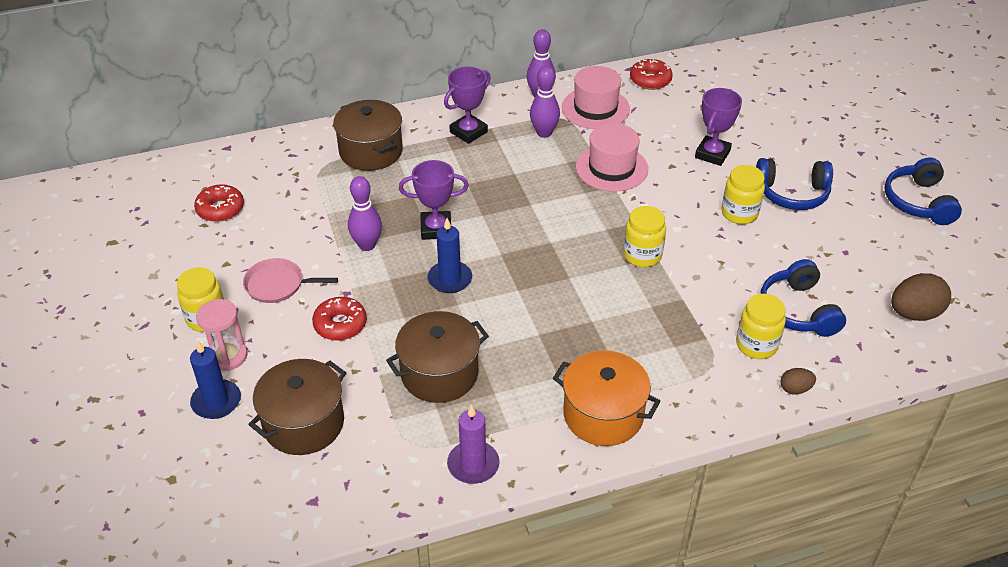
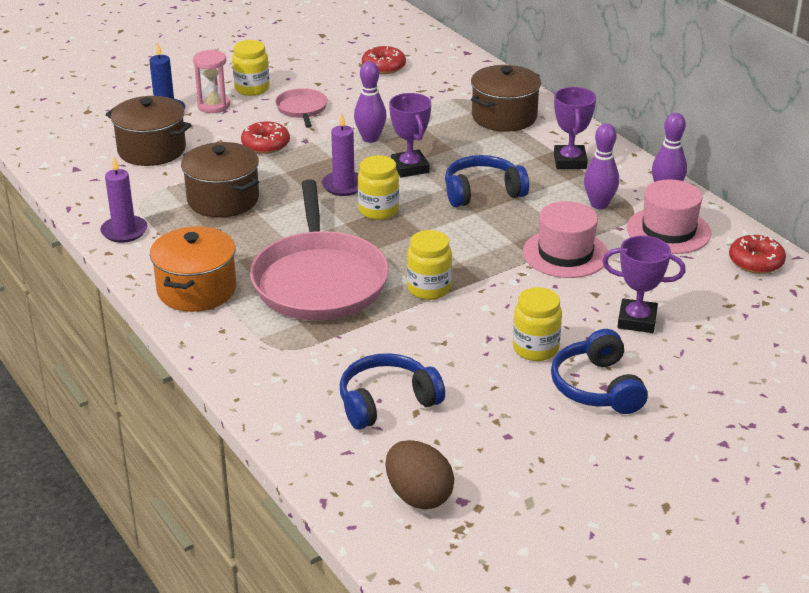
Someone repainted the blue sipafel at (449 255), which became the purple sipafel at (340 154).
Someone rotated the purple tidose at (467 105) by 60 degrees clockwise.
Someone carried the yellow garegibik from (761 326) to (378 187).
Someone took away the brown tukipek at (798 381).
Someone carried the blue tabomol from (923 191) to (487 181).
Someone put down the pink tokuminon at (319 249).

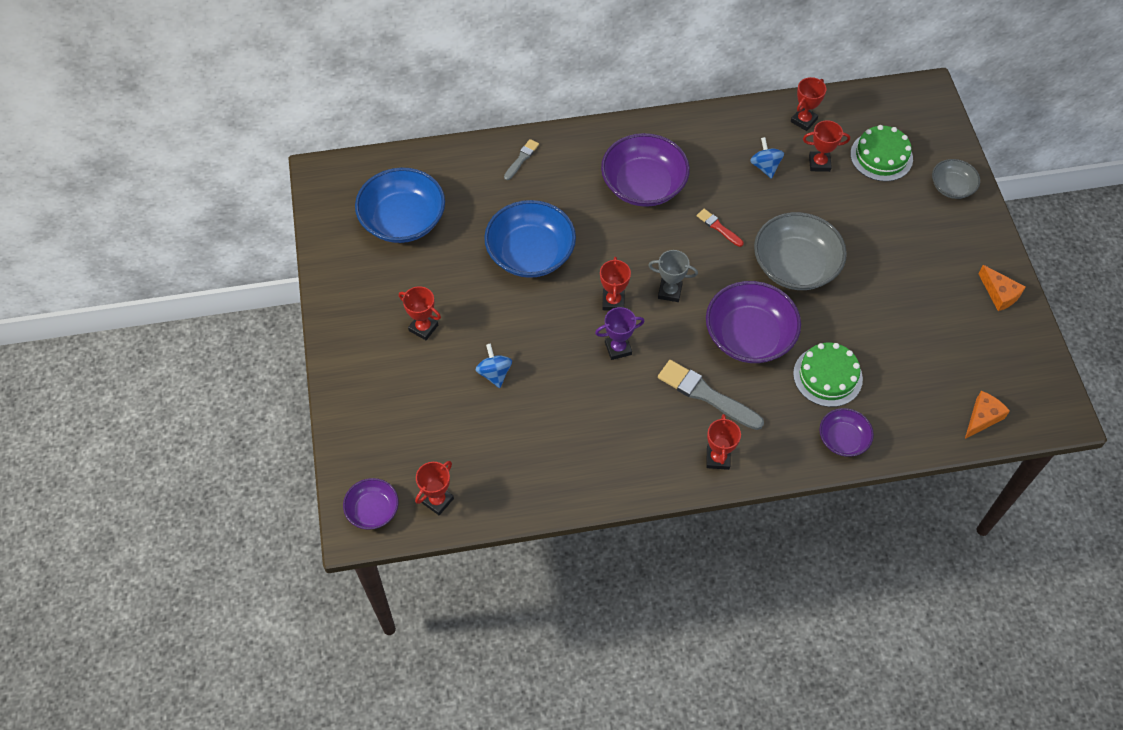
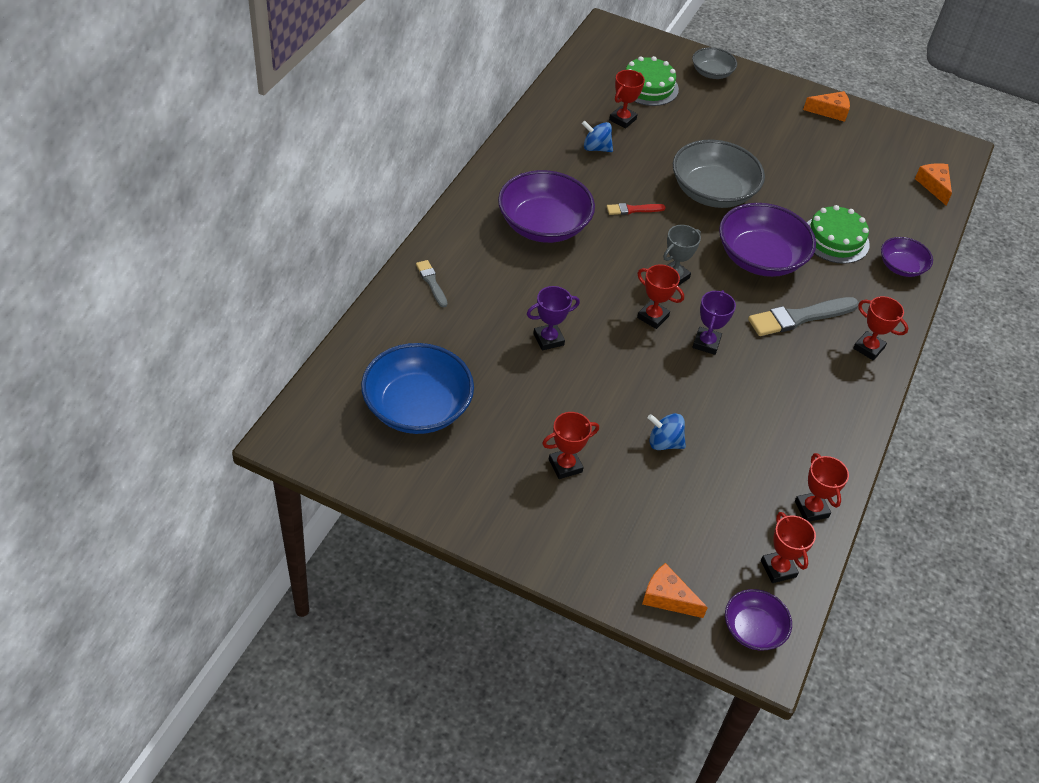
Someone swapped the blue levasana at (530 239) for the purple tidose at (553 318).
Someone carried the red tidose from (808 104) to (822 487).
Someone put down the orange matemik at (675 590).

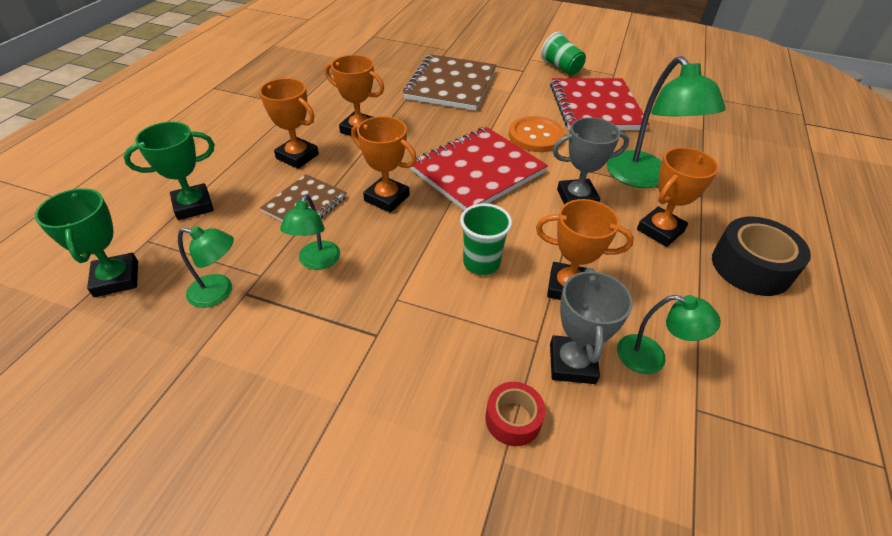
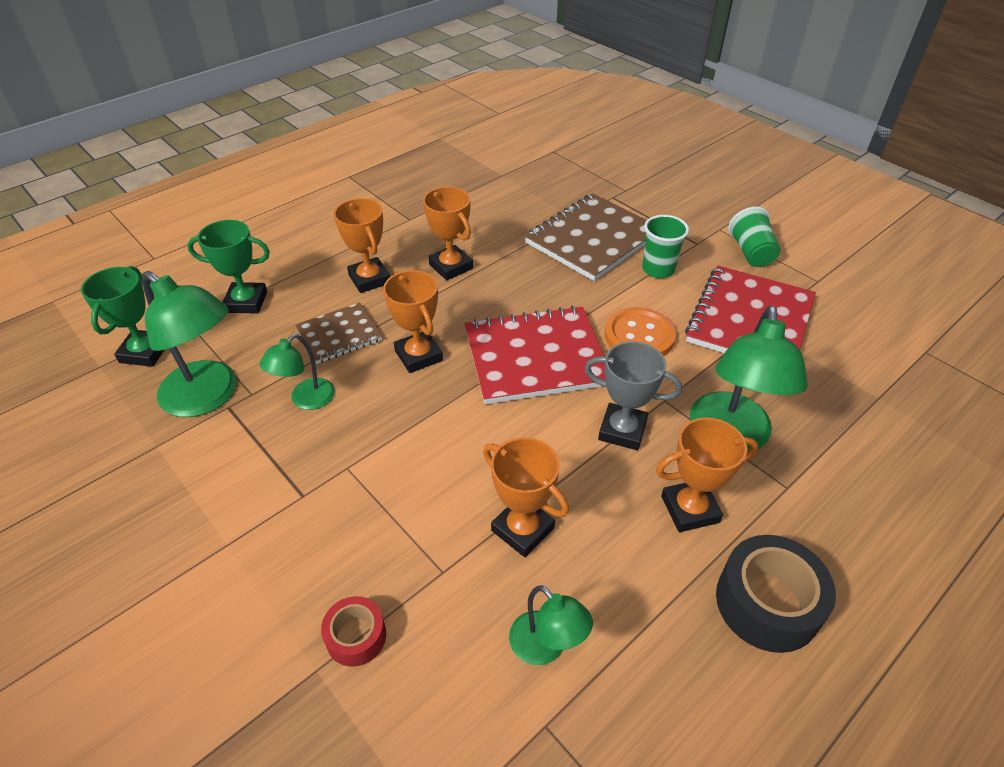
Someone scaled the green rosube at (206 267) by 1.80.
Someone carried the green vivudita from (486 239) to (665 246).
Someone took away the grey tidose at (591 326).

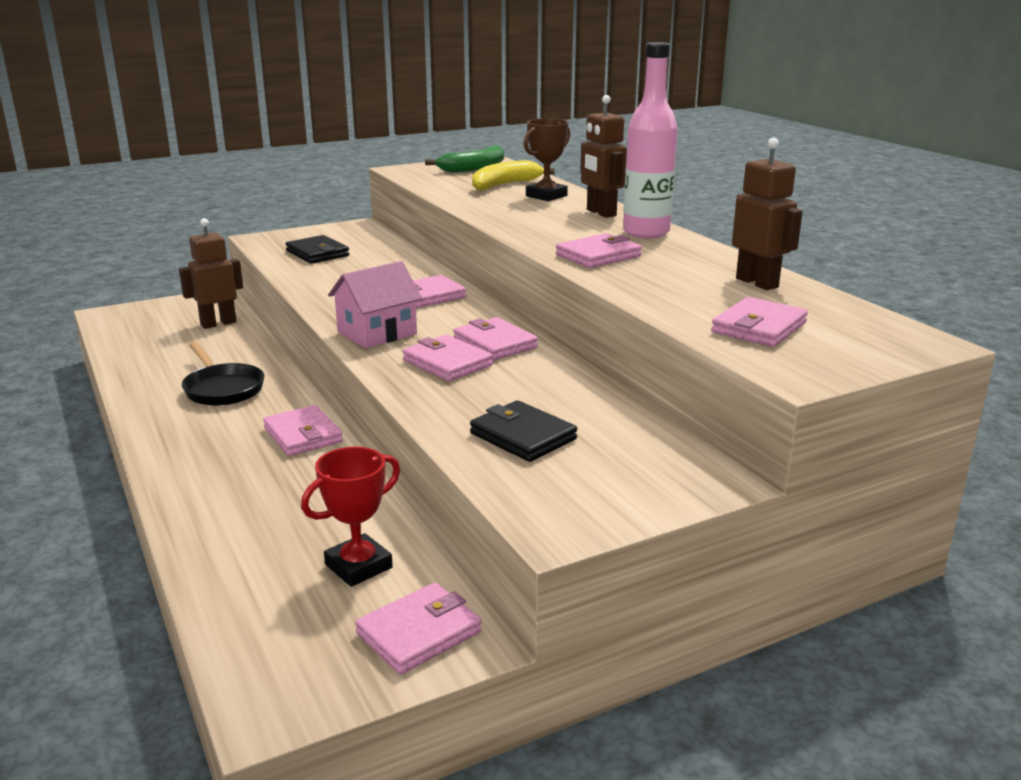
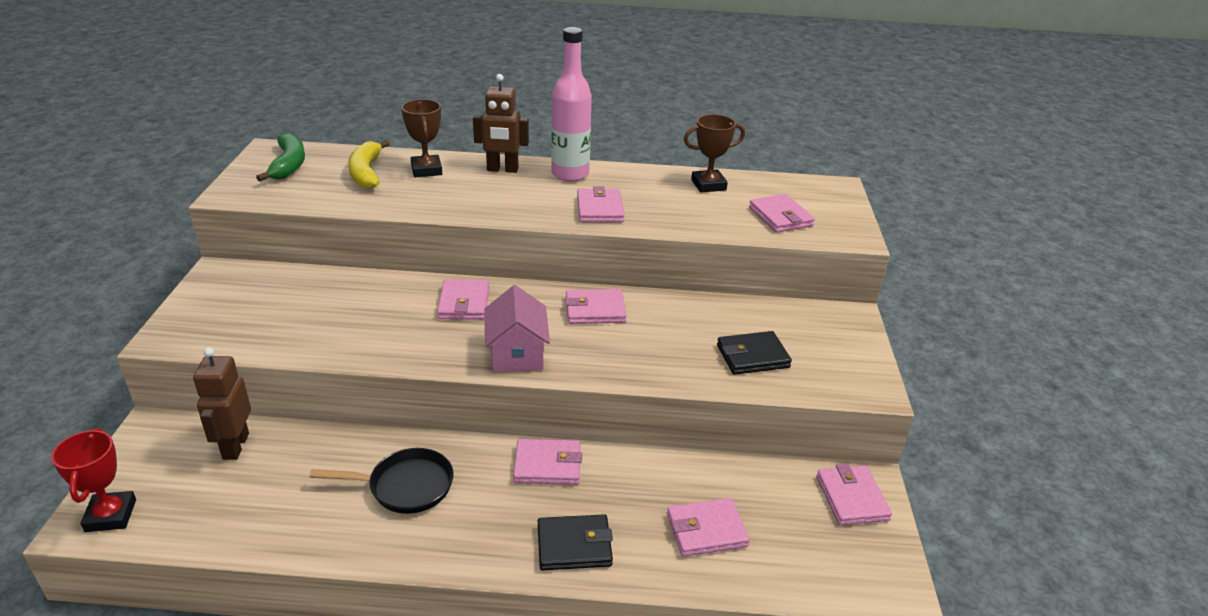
Someone carried the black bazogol from (317 249) to (575 542).
Someone carried the red tidose from (350 517) to (93 480).
Someone carried the pink bazogol from (448 358) to (708 527).
Someone swapped the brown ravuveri at (767 214) for the brown tidose at (714 153).

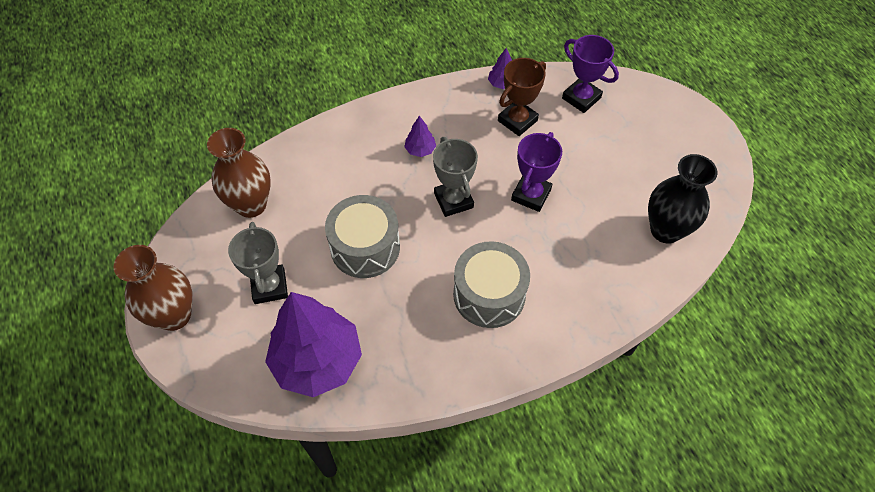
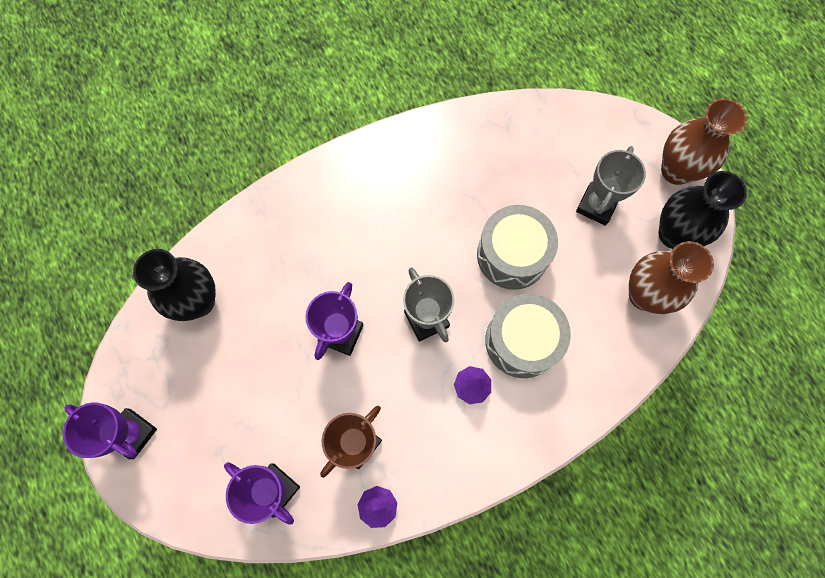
Someone rotated the grey tidose at (258 263) by 45 degrees clockwise.
Someone took away the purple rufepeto at (313 344).
Someone carried the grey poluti from (491 284) to (528 336).
Someone put down the purple tidose at (110 430).
Someone put down the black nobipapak at (703 210).

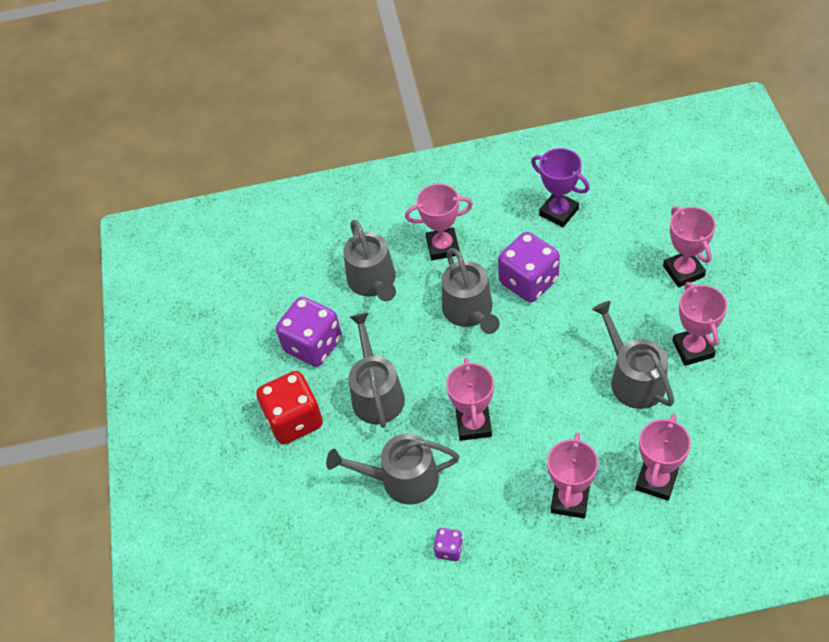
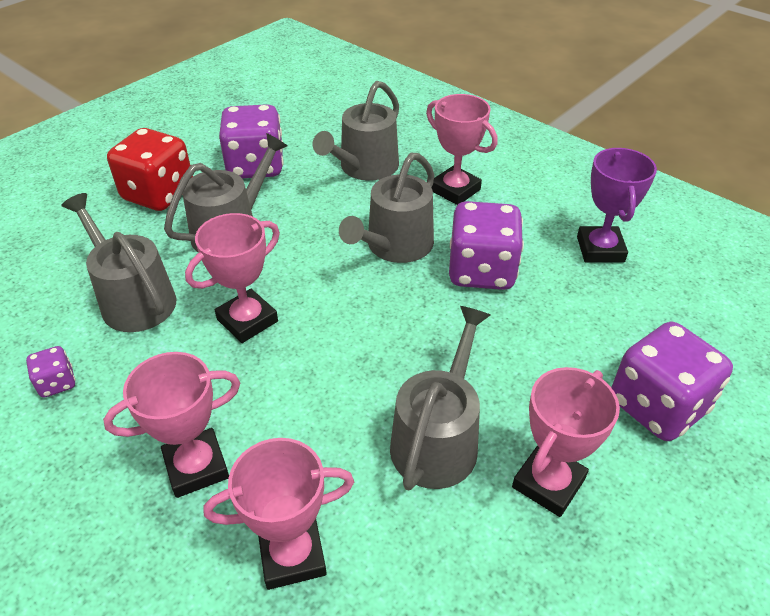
Someone swapped the pink tidose at (689 247) for the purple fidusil at (672 381).

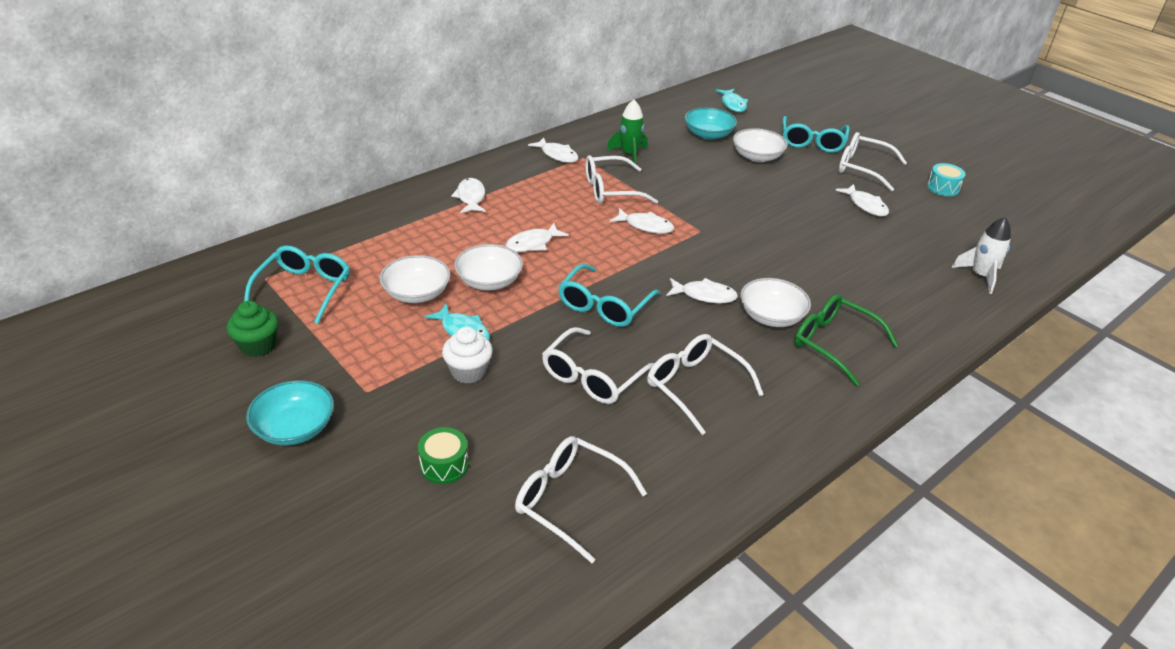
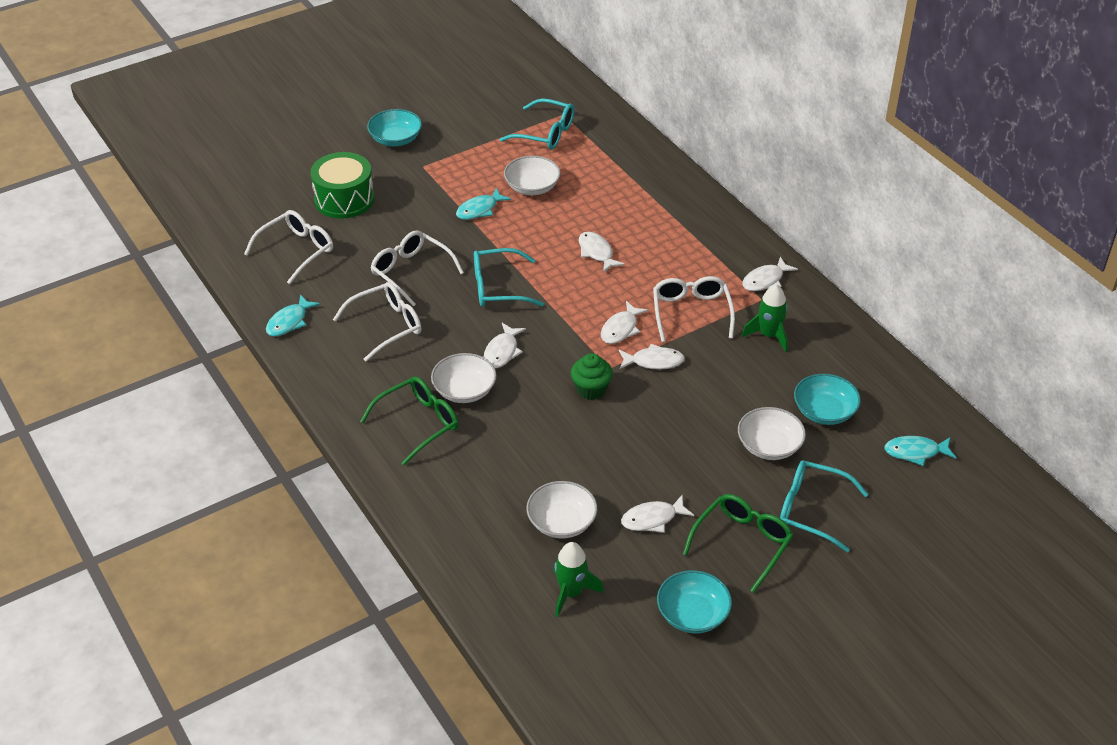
Someone carried the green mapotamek from (252 329) to (592 376).
Someone scaled the green poluti at (443 455) by 1.87.
Someone took away the white mapotamek at (467 355).
Someone carried the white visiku from (468 195) to (652 357).
Someone carried the white levasana from (488 267) to (562 509).
Someone rotated the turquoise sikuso at (609 295) by 45 degrees counterclockwise.
Someone repainted the white sikuso at (872 162), which became the green sikuso at (738 543).
Someone swapped the turquoise poluti at (946 179) for the turquoise levasana at (694 601).
Someone took away the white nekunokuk at (981 255).
Someone put down the turquoise visiku at (293 315).
Someone put down the green nekunokuk at (578 579).

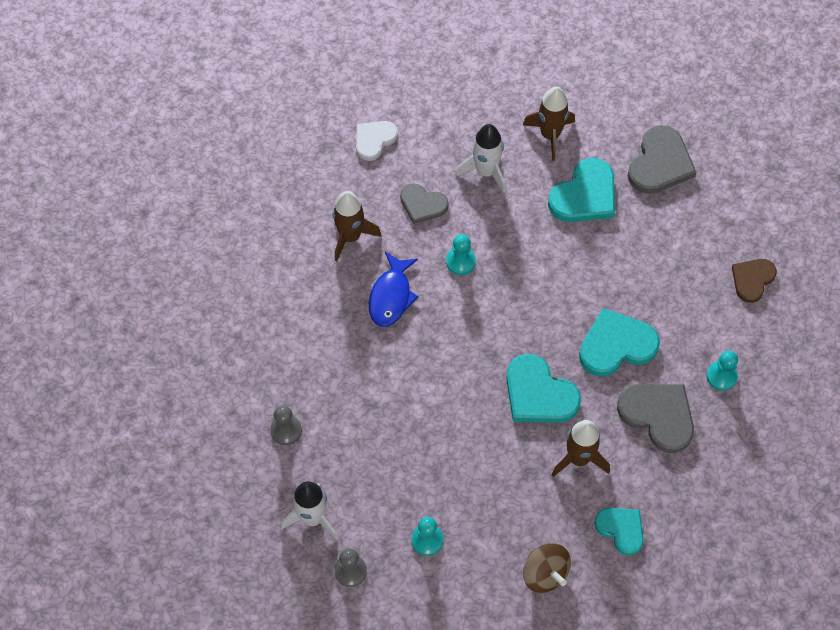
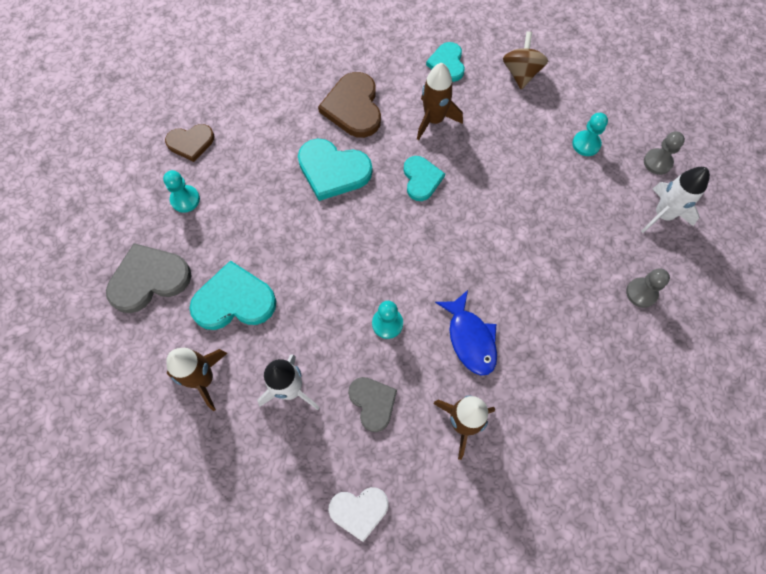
Someone rotated the blue visiku at (394 289) by 105 degrees clockwise.
Someone scaled the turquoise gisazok at (543 388) by 0.64.
Someone repainted the grey gisazok at (655 418), which became the brown gisazok at (349 105).
Someone carried the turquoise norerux from (722 370) to (181 191).

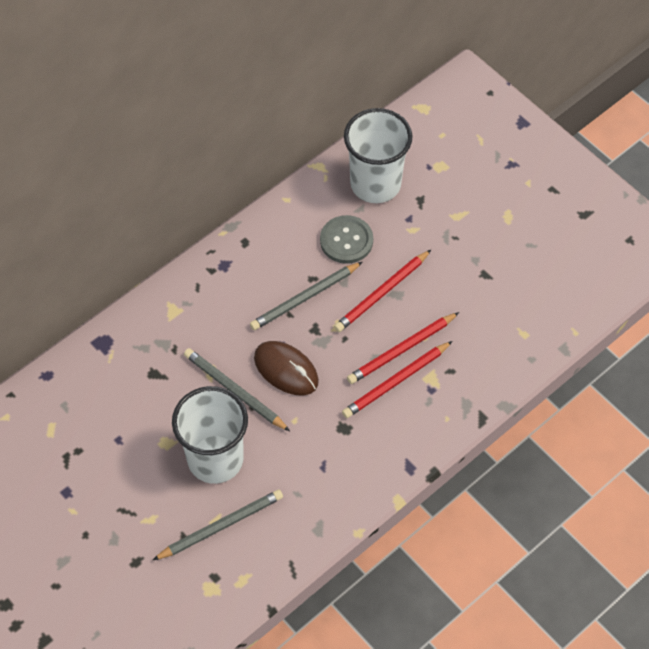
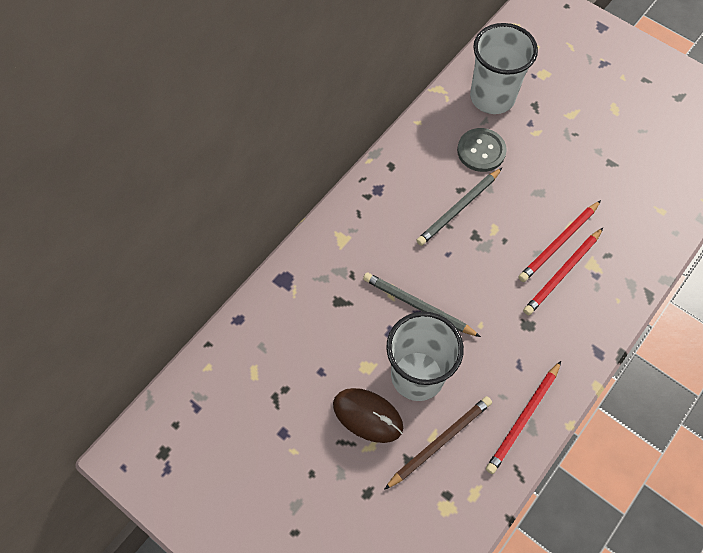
Someone repainted the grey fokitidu at (218 525), which became the brown fokitidu at (438 443).
Someone carried the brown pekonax from (286 368) to (368 415).
Someone carried the red fokitidu from (382 291) to (523 417).

